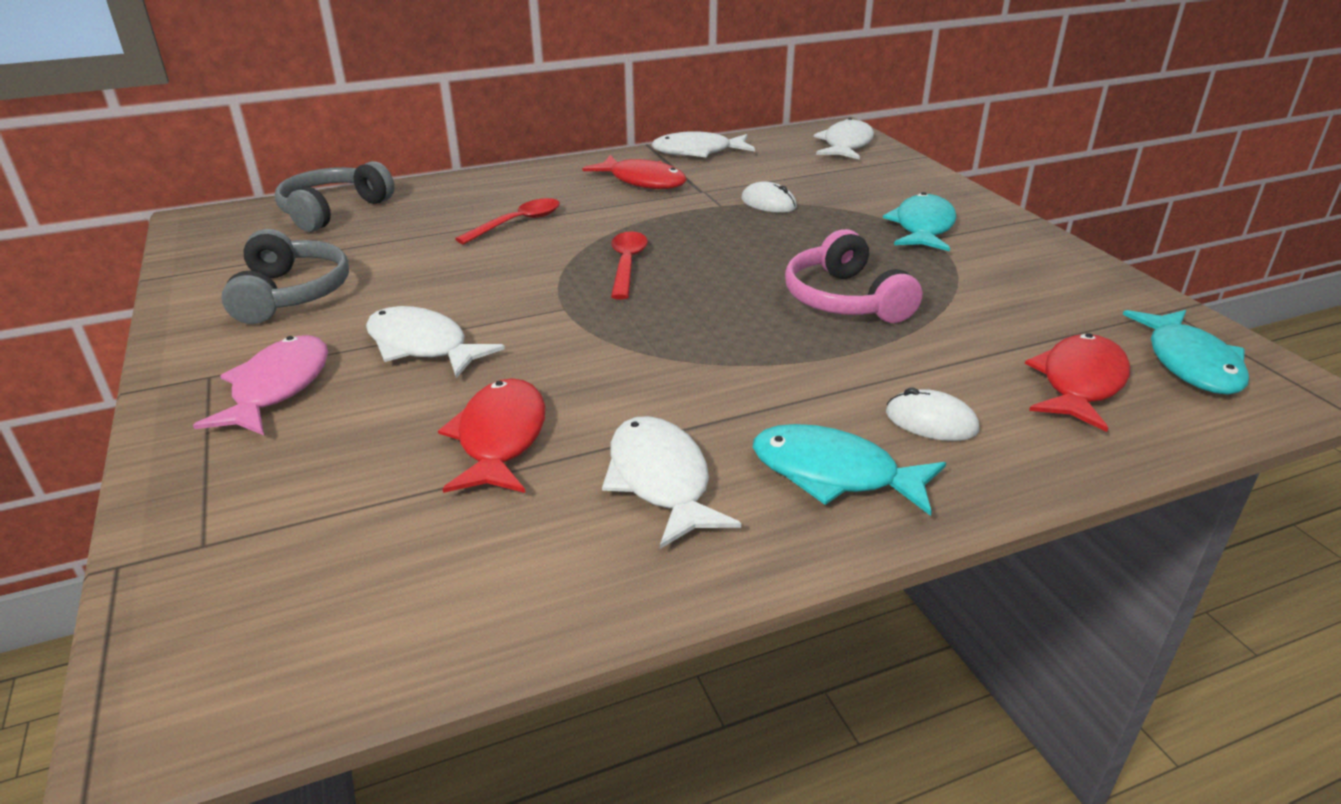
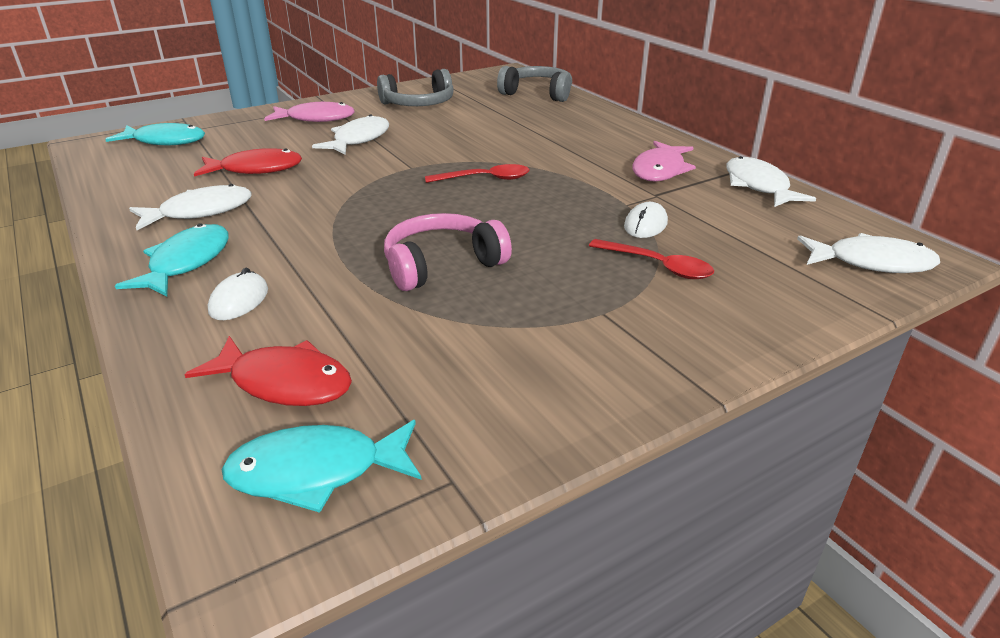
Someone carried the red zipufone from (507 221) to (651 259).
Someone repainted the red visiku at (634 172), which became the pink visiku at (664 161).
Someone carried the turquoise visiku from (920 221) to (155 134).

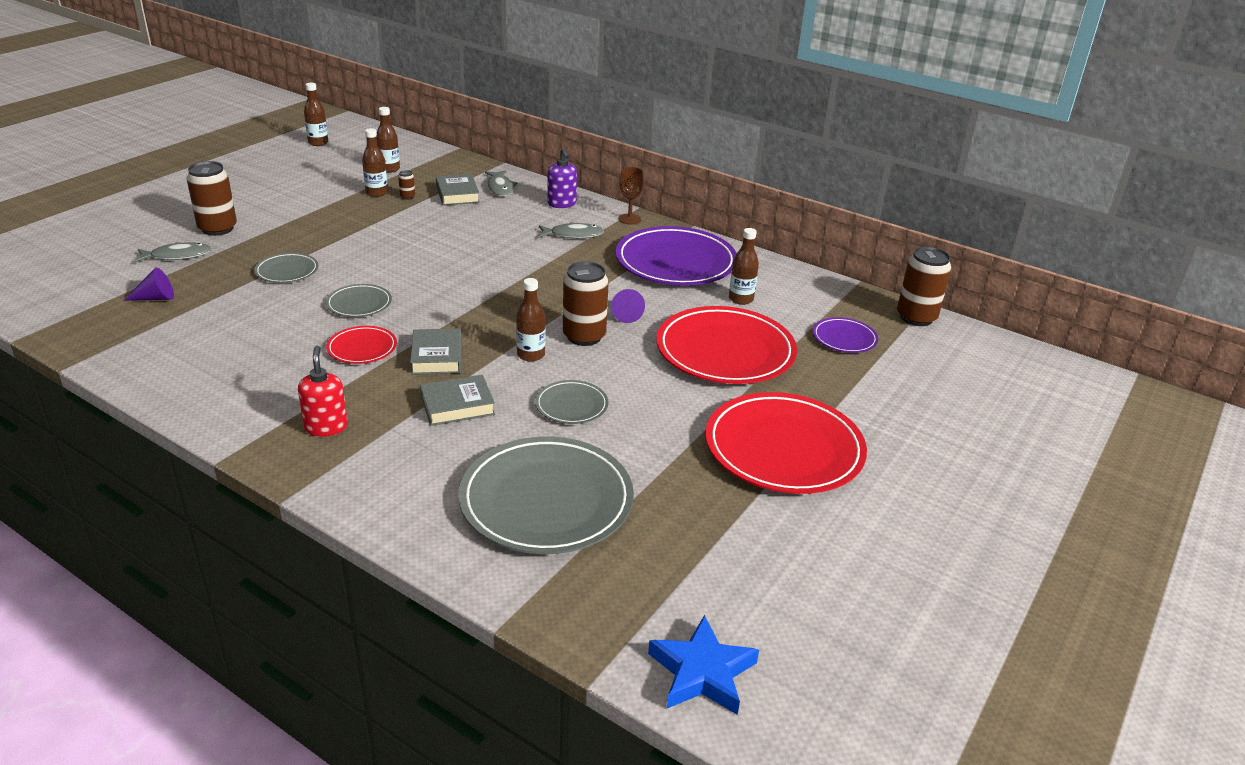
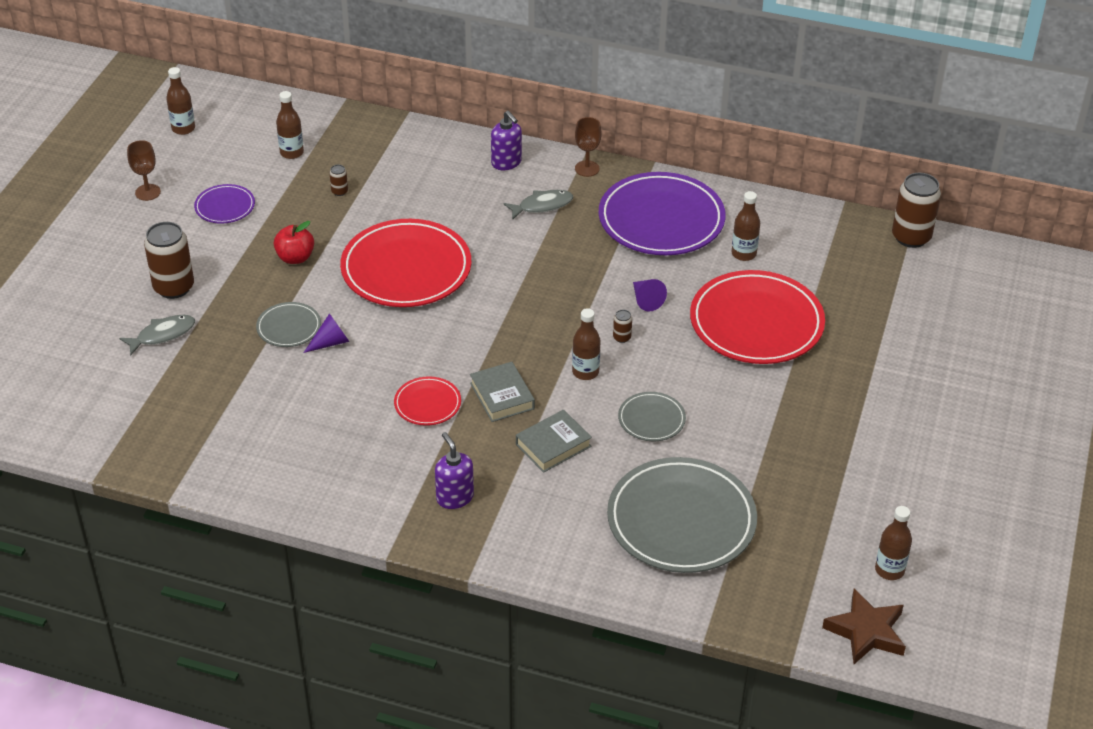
Someone carried the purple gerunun from (149 284) to (327 333).
Someone repainted the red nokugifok at (323 391), which became the purple nokugifok at (454 470).
Someone took away the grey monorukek at (359 300).
Someone carried the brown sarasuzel from (375 162) to (893 543).
Someone took away the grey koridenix at (458 190).
Someone took away the grey visiku at (501 183).
Someone scaled the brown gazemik at (586 303) by 0.43.
Someone repainted the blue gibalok at (703 665), which became the brown gibalok at (864 626).
Someone carried the red monorukek from (786 443) to (405 263).
Someone carried the purple monorukek from (845 335) to (224 204).
Someone put down the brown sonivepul at (144 170).
Someone put down the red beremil at (294 242).

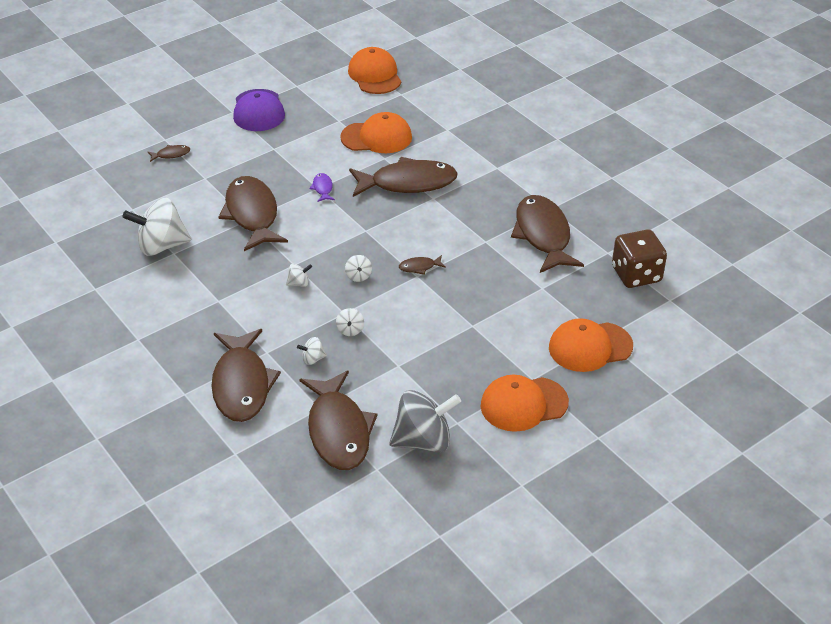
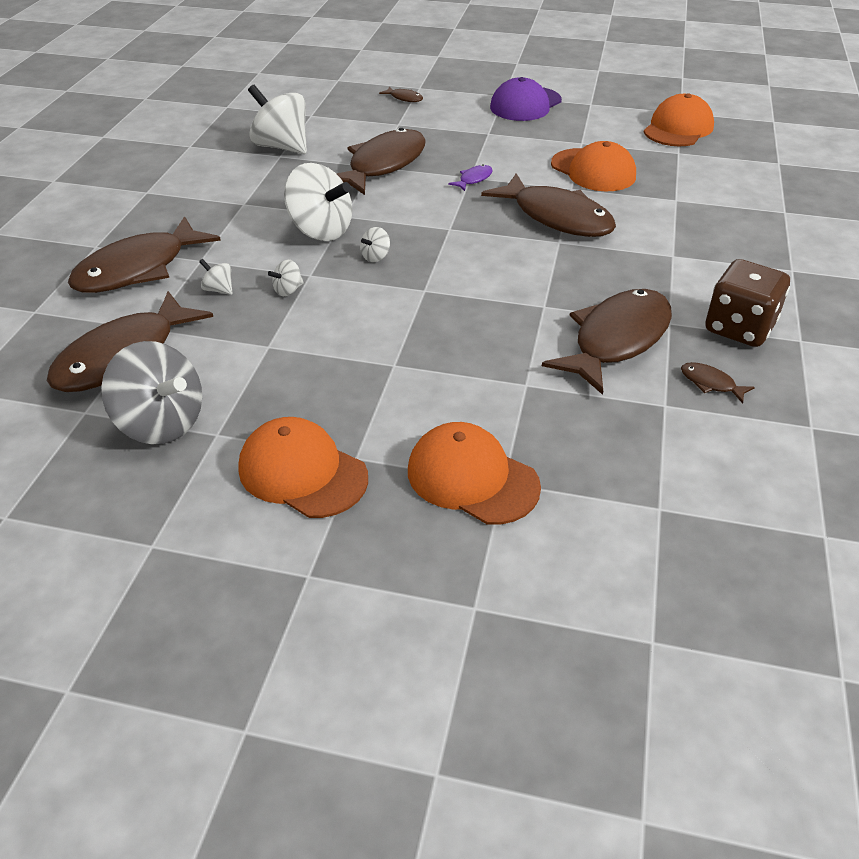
Someone scaled the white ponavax at (299 275) by 2.30.
Someone carried the brown visiku from (422 265) to (718 382).
Someone carried the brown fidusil from (639 259) to (747 303).

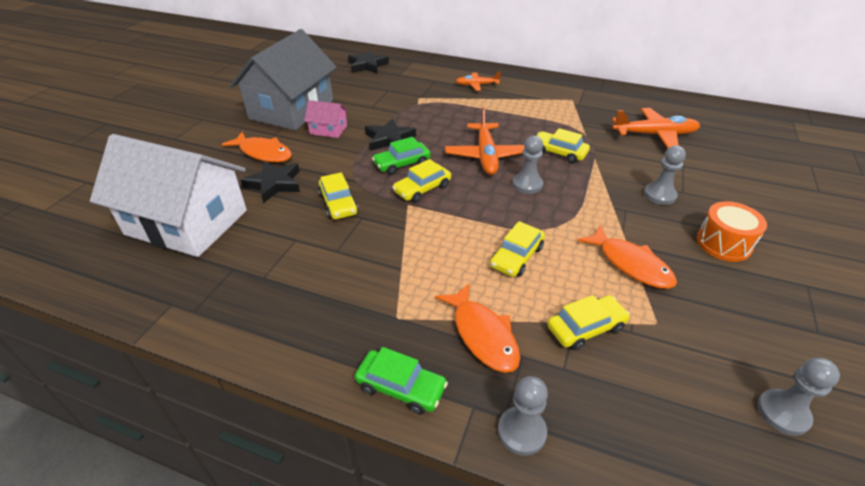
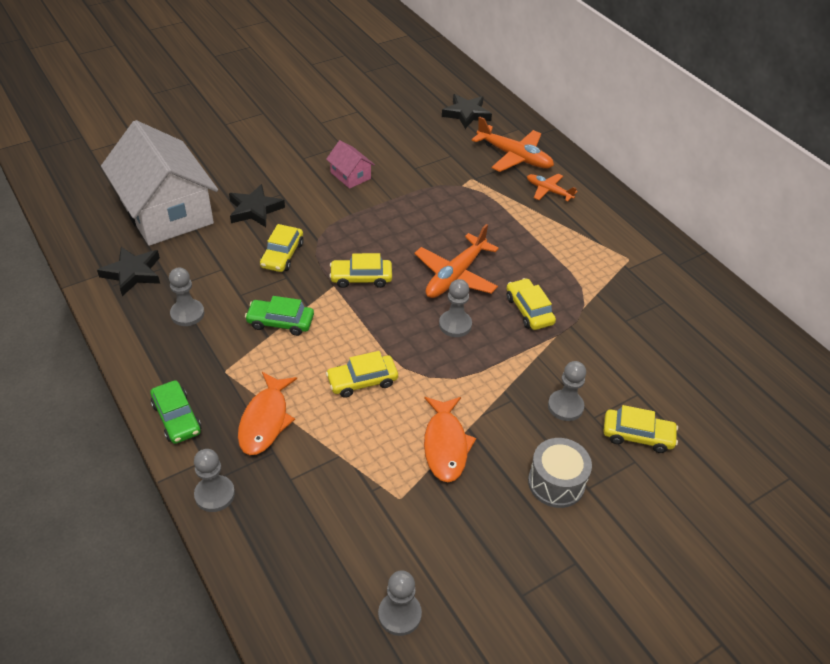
Someone took away the orange visiku at (257 147).
Someone took away the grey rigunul at (283 79).
Someone carried the black gibalok from (390 134) to (128 271).
Someone carried the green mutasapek from (401 156) to (279 316).
Someone carried the yellow mutasapek from (588 322) to (640 429).
Someone carried the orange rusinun from (656 128) to (513 144).
Someone repainted the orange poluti at (732 231), which became the grey poluti at (560 473).
Someone put down the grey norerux at (186 297).

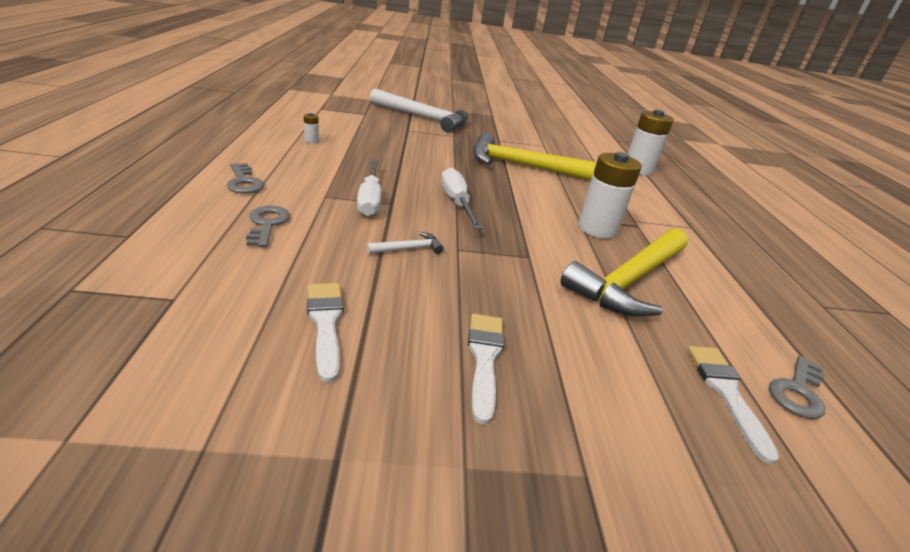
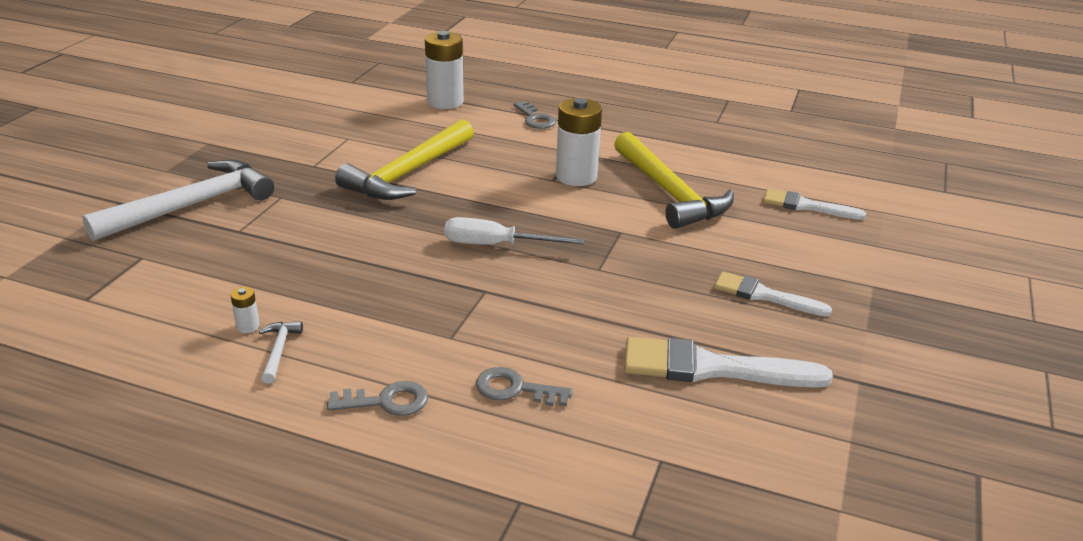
Someone scaled the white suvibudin at (325 332) by 1.59.
Someone took away the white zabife at (369 188).
Someone carried the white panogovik from (405 243) to (281 352).
Someone carried the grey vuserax from (797 387) to (535 115).

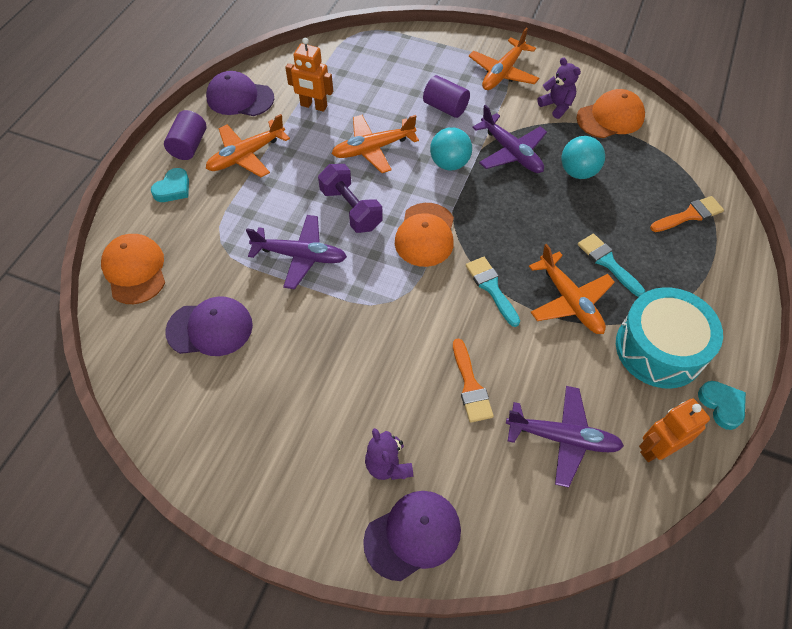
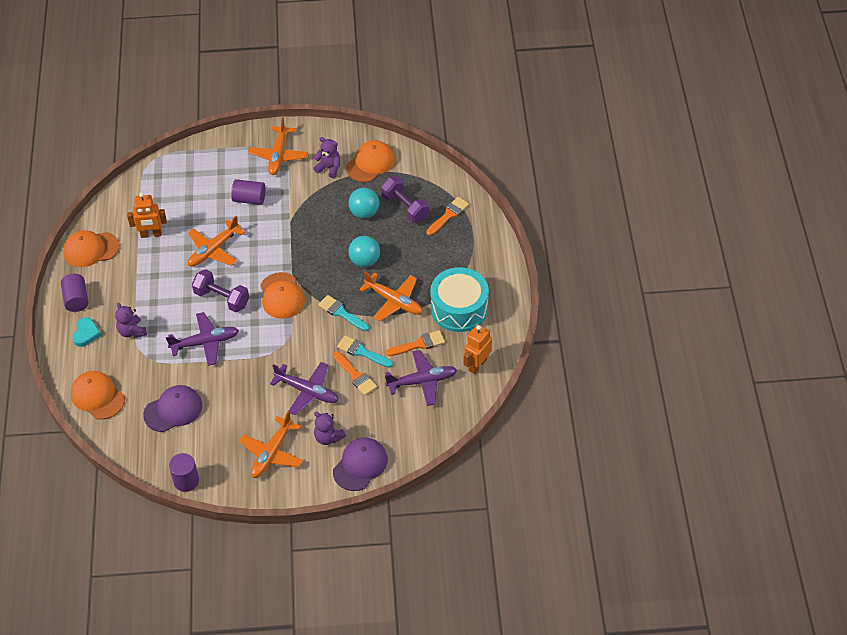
Someone repainted the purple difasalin at (240 93), which became the orange difasalin at (91 248).
Someone carried the orange rusinun from (248 145) to (271 444).
Someone carried the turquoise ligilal from (451 149) to (364 251).
Someone carried the purple rusinun from (509 139) to (304 388).
Someone carried the turquoise suvibudin from (611 265) to (365 352).
Someone took away the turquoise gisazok at (722 405).
Someone put down the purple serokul at (131 320).
Someone put down the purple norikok at (184 472).
Someone put down the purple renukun at (405 199).
Someone put down the orange suvibudin at (415 343).

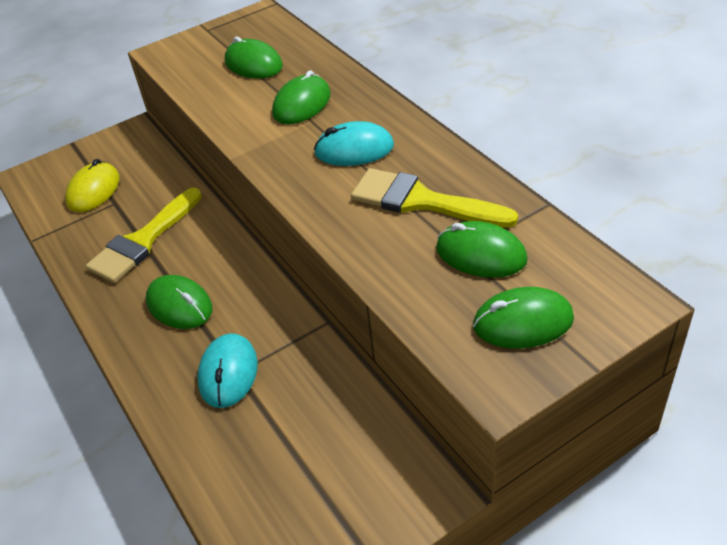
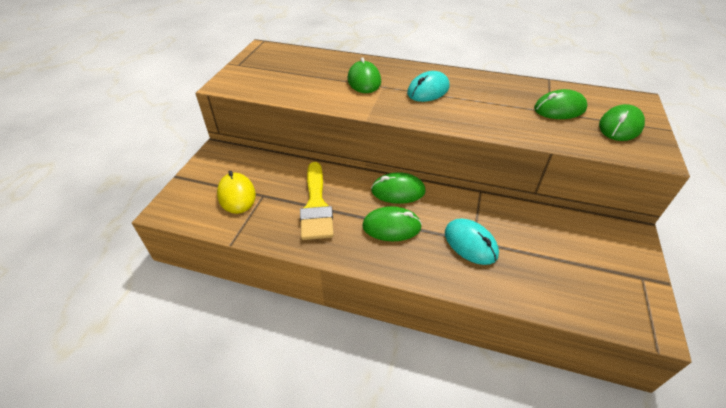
Someone carried the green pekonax from (254 58) to (398 188).
Someone took away the yellow suvibudin at (434 198).

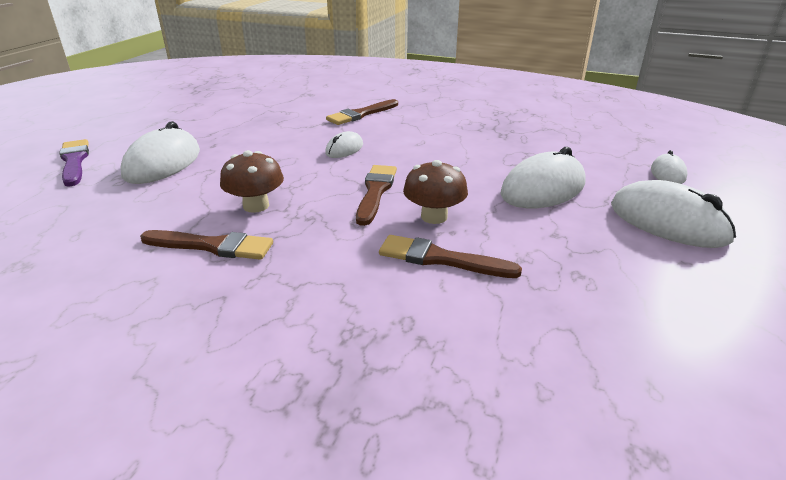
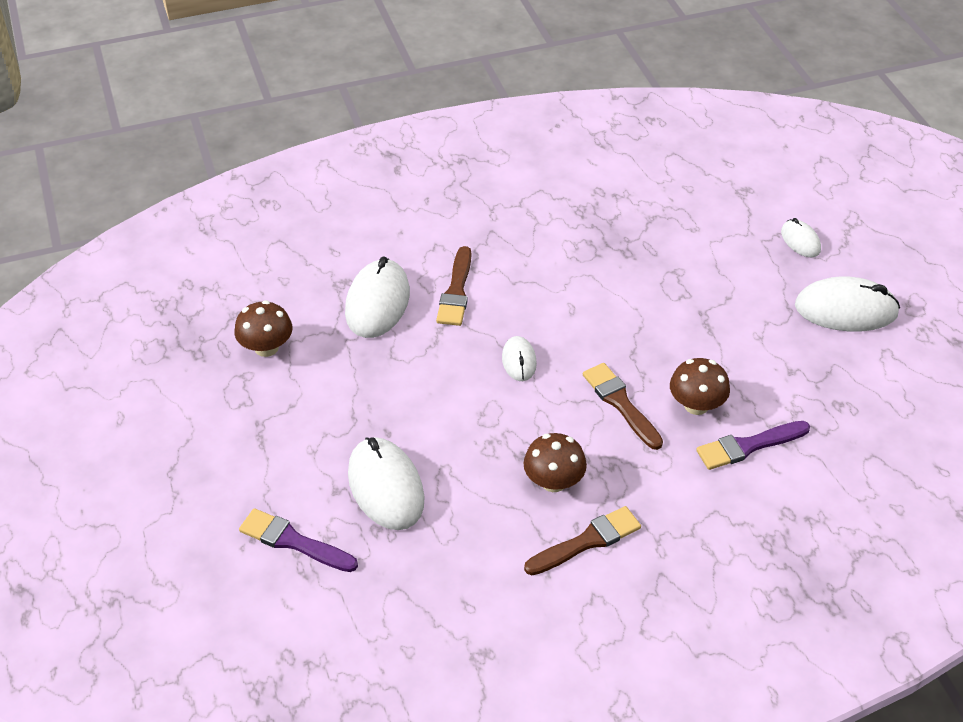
Someone repainted the brown suvibudin at (450 256), which became the purple suvibudin at (753 445).
Someone carried the white pekonax from (543 177) to (377 297).
Someone put down the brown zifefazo at (263 328).

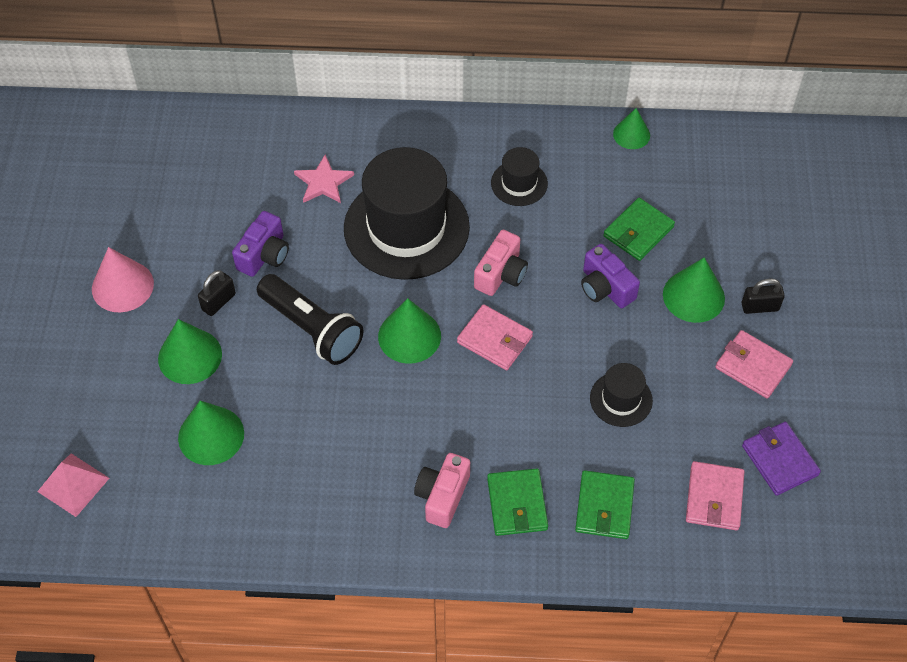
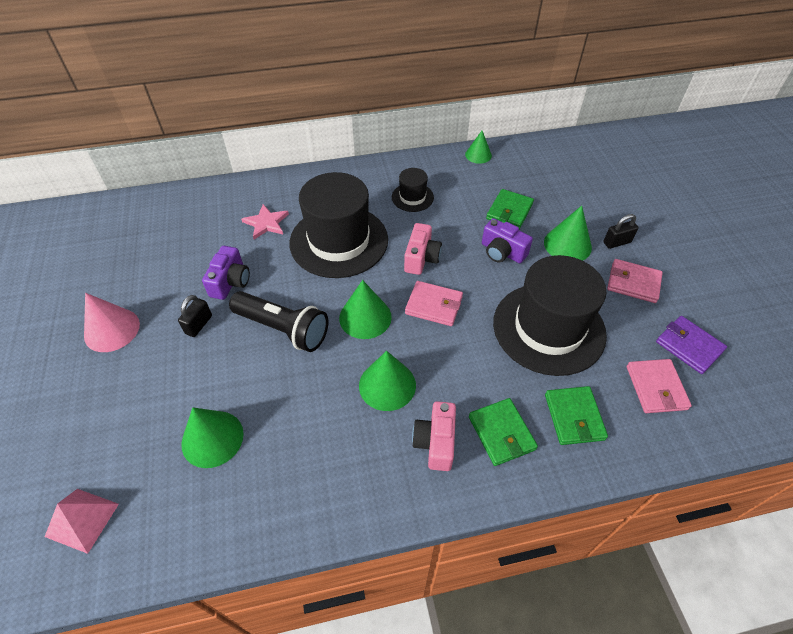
Someone carried the green gerunun from (190 351) to (387 381).
Someone scaled the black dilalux at (621 395) by 2.17.

